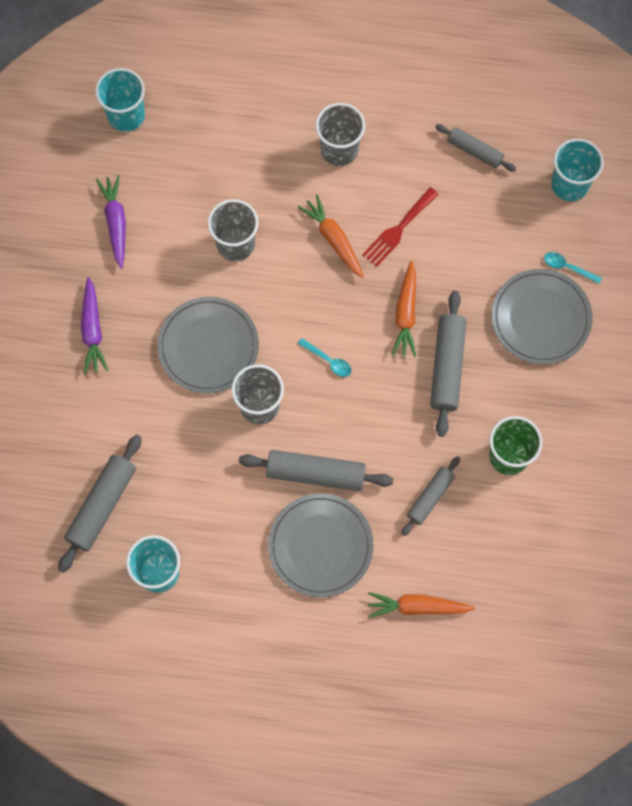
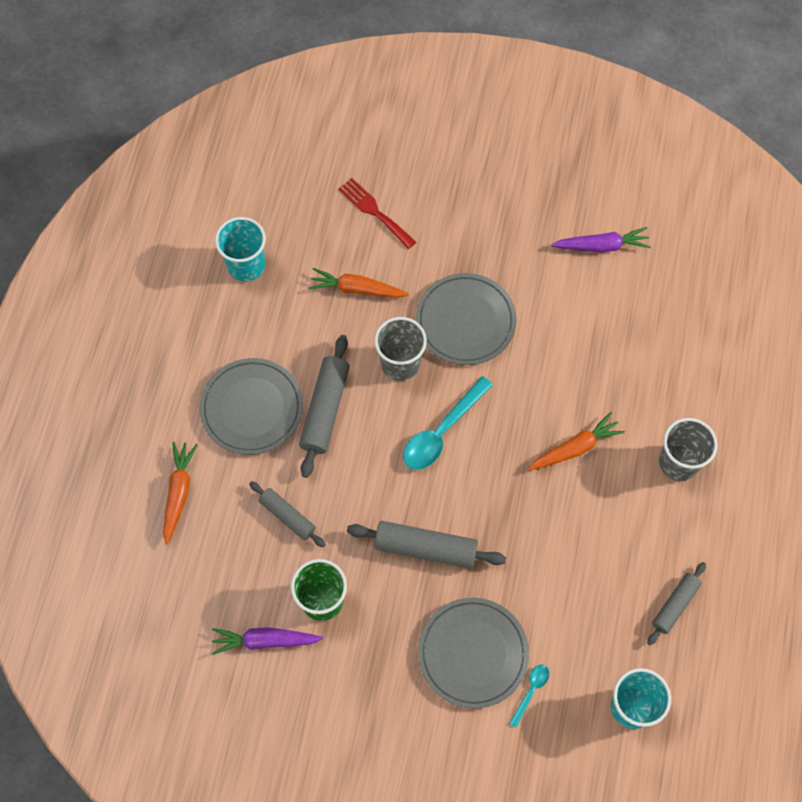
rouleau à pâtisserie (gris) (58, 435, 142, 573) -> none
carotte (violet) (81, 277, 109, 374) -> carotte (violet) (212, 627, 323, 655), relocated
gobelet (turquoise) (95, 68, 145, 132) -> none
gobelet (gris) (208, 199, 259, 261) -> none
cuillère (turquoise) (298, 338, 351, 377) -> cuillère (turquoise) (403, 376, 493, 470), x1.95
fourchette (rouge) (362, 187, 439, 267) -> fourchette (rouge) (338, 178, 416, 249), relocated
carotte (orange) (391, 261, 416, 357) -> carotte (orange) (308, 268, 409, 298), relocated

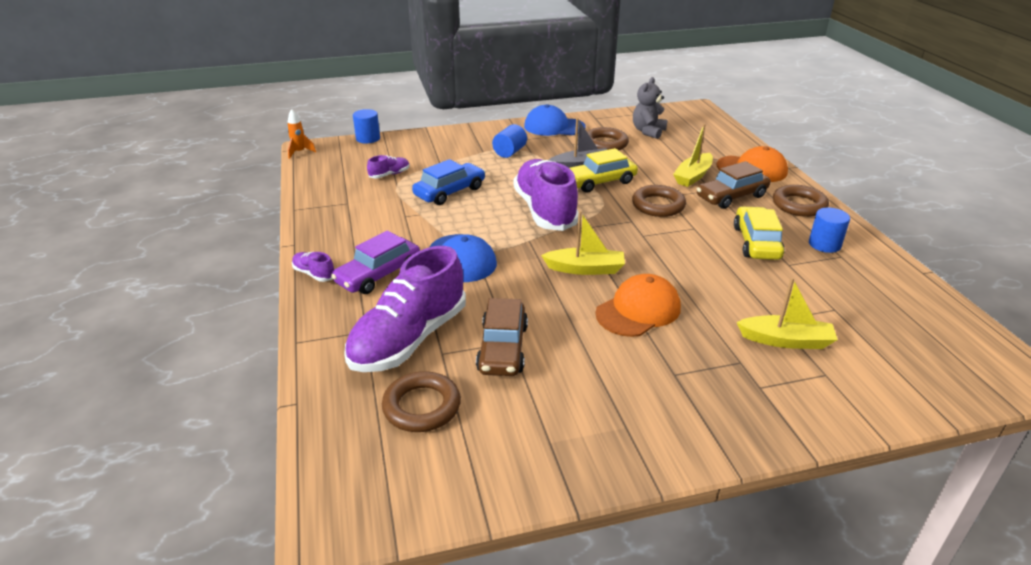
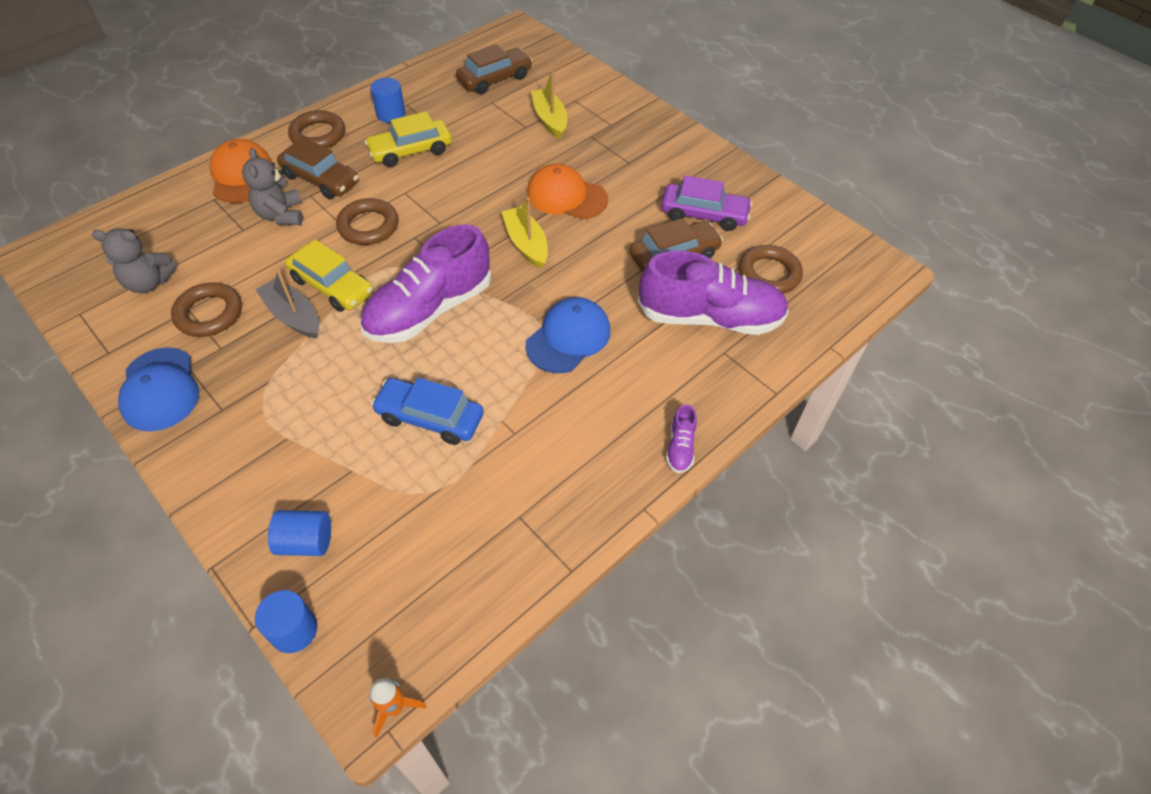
voiture (violet) (331, 231, 420, 294) -> voiture (violet) (661, 175, 752, 231), relocated
chaussure (violet) (367, 155, 410, 178) -> none
cylindre (bleu) (492, 124, 527, 158) -> cylindre (bleu) (268, 510, 331, 556), relocated
bateau (jaune) (673, 124, 713, 187) -> ours en peluche (gris) (242, 148, 303, 225)
none -> voiture (marron) (456, 44, 532, 94)

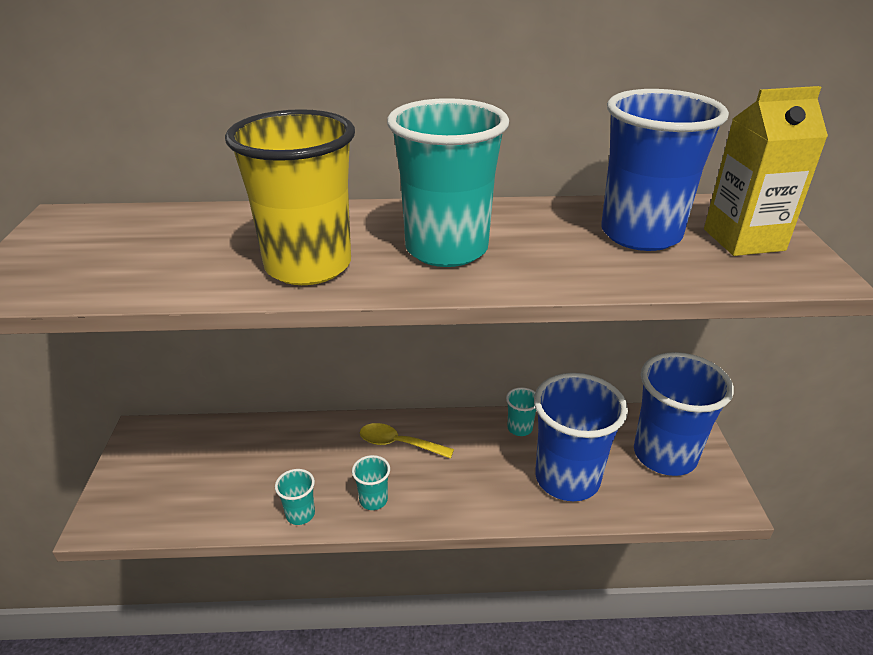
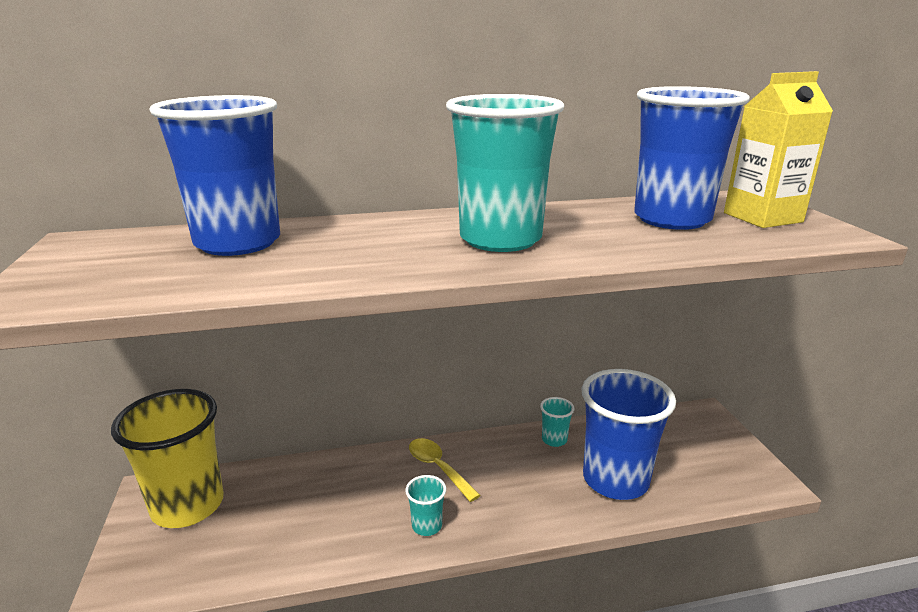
gobelet (jaune) (225, 109, 355, 285) -> gobelet (jaune) (111, 389, 224, 528), relocated
gobelet (turquoise) (275, 469, 315, 525) -> none
cuillère (jaune) (360, 423, 454, 458) -> cuillère (jaune) (409, 438, 481, 502), 45 degrees clockwise
gobelet (bleu) (634, 352, 734, 476) -> gobelet (bleu) (150, 95, 280, 256), relocated

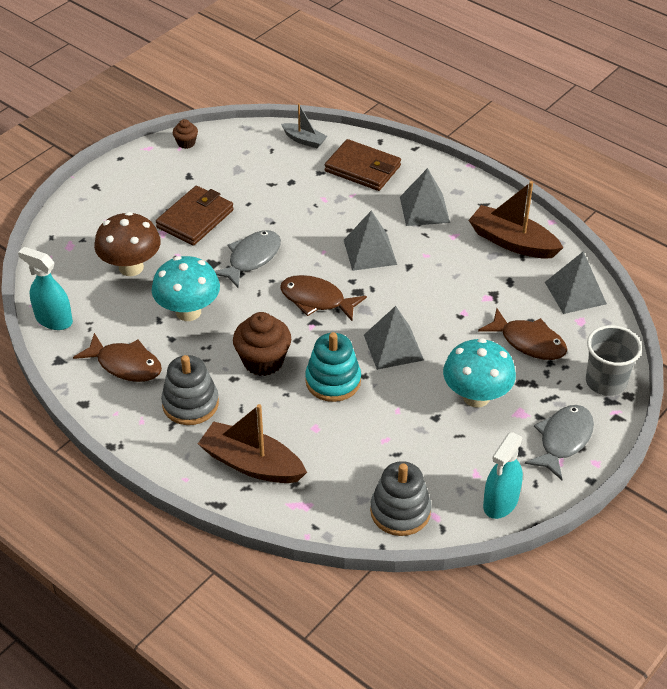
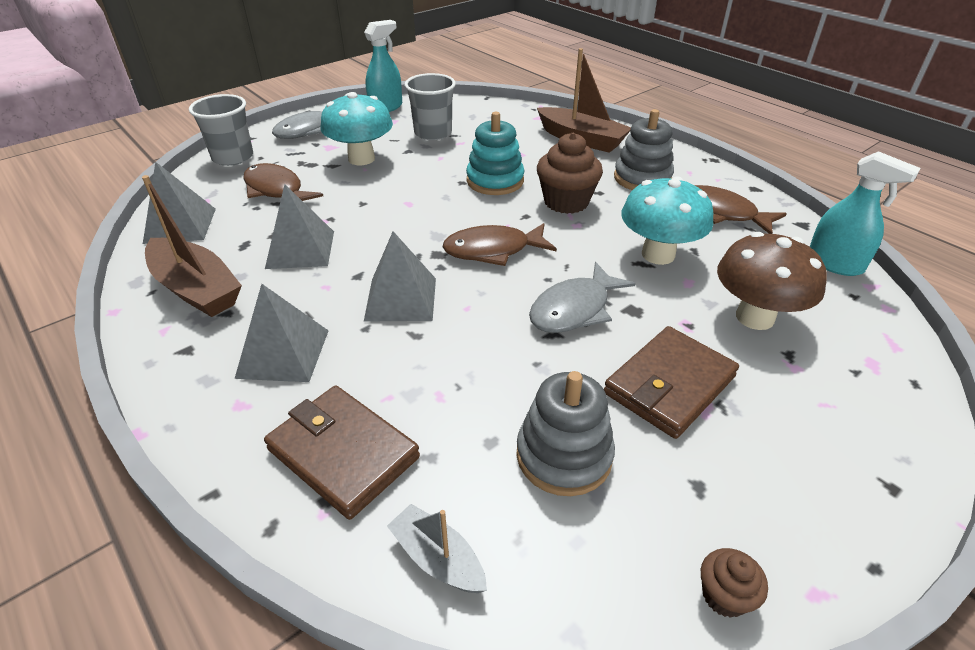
poisson (marron) (280, 275, 367, 321) -> poisson (marron) (443, 223, 557, 266), 135 degrees clockwise
pyramide (gris) (364, 306, 424, 370) -> pyramide (gris) (265, 184, 334, 269), relocated
jouet à empiler (gris) (370, 461, 431, 536) -> jouet à empiler (gris) (516, 371, 615, 496), relocated
none -> gobelet (gris) (405, 73, 456, 140)

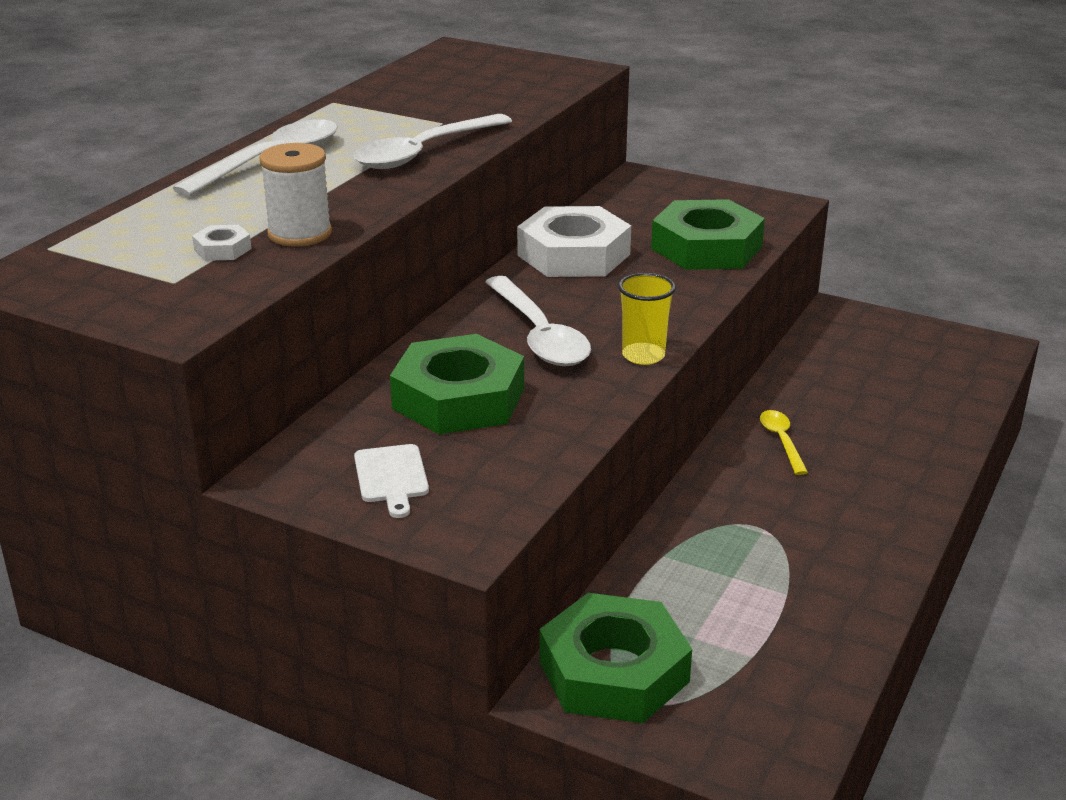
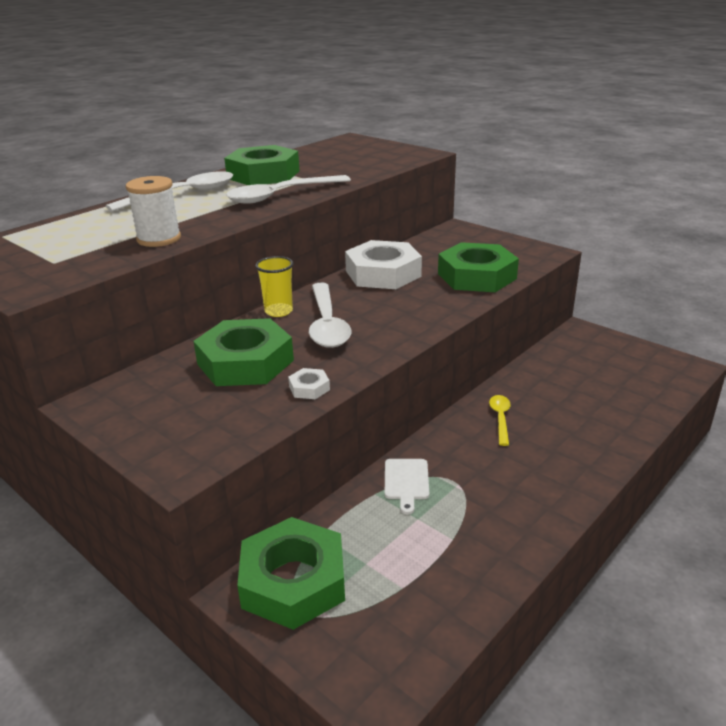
écrou (blanc) (192, 225, 252, 261) -> écrou (blanc) (288, 368, 330, 399), relocated
planche à découper (blanc) (354, 444, 429, 518) -> planche à découper (blanc) (385, 459, 429, 514), relocated
gobelet (jaune) (618, 273, 676, 365) -> gobelet (jaune) (255, 256, 293, 317), relocated
none -> écrou (vert) (224, 145, 300, 185)

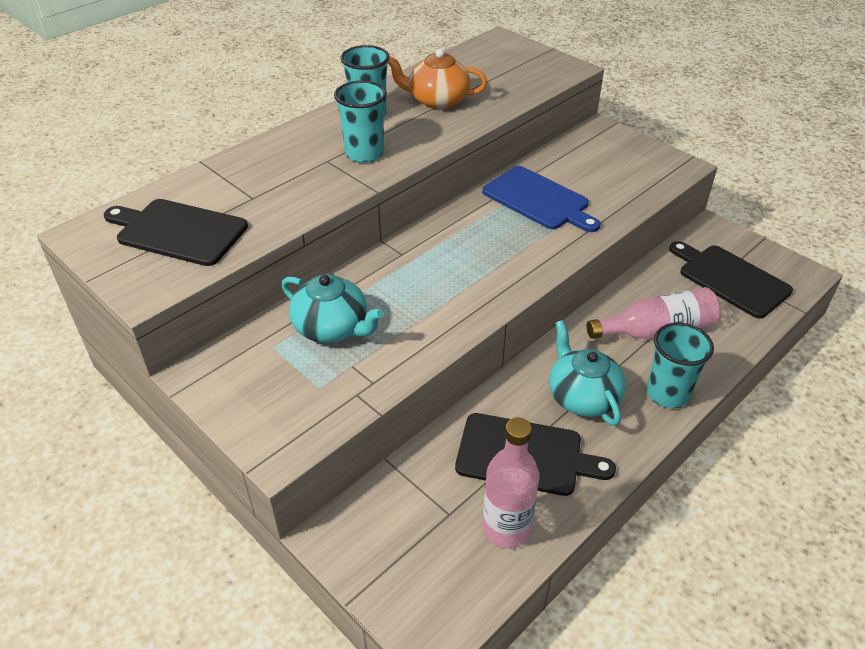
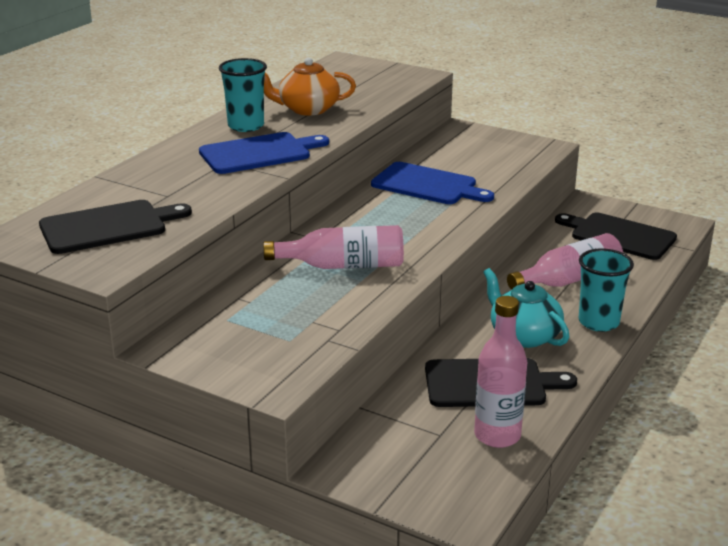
planche à découper (noir) (104, 199, 248, 266) -> planche à découper (noir) (39, 200, 192, 254), 150 degrees clockwise
théière (turquoise) (281, 274, 384, 343) -> none
gobelet (turquoise) (334, 80, 387, 163) -> planche à découper (bleu) (199, 132, 329, 174)
none -> bouteille (rose) (263, 225, 404, 269)

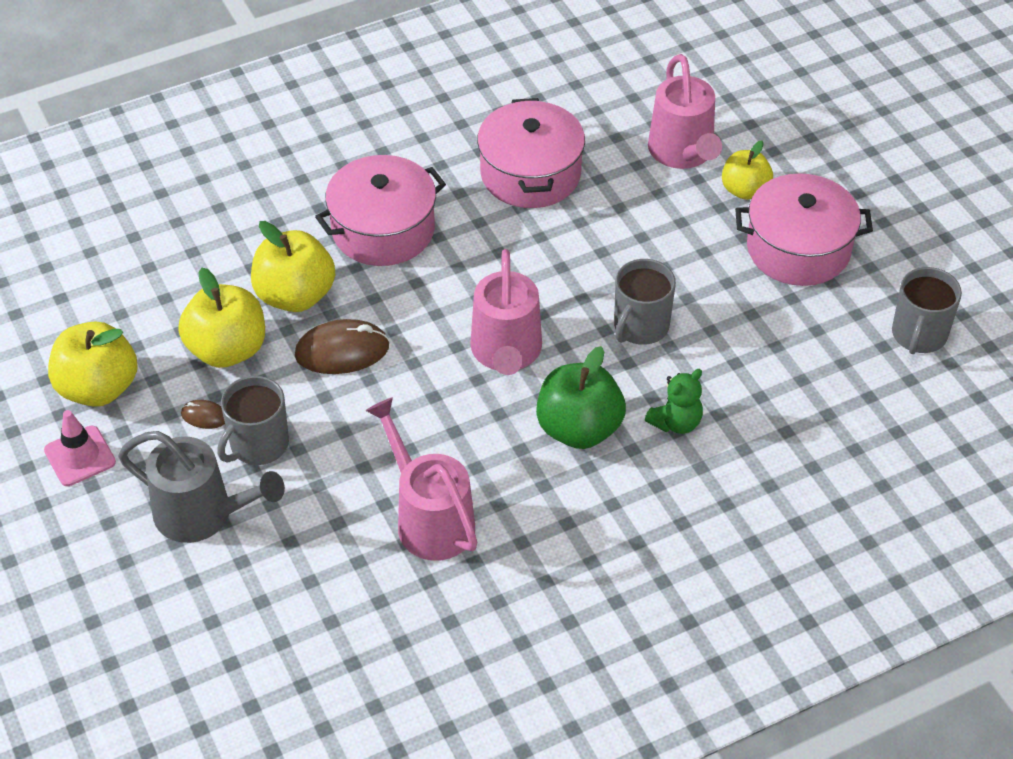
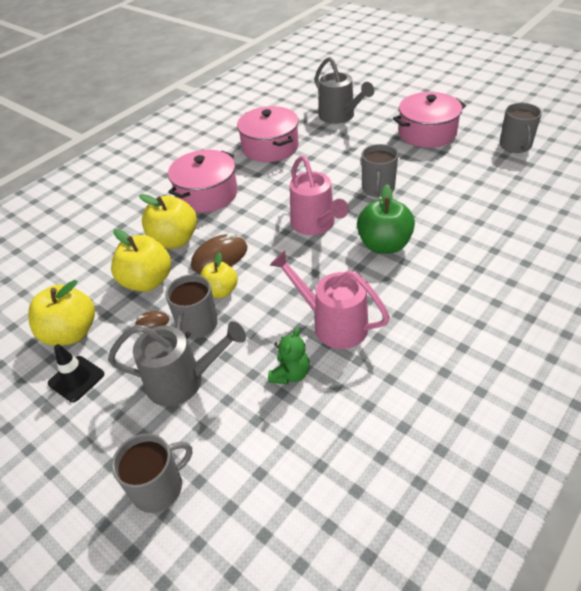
cône de chantier (rose) (44, 410, 116, 486) -> cône de chantier (noir) (48, 344, 104, 402)
ours en peluche (vert) (645, 369, 703, 434) -> ours en peluche (vert) (268, 328, 310, 384), relocated
arrosoir (rose) (648, 54, 722, 169) -> arrosoir (gris) (315, 57, 374, 124)
pomme (jaune) (722, 141, 773, 200) -> pomme (jaune) (200, 252, 238, 298), relocated
none -> tasse (gris) (112, 433, 192, 513)

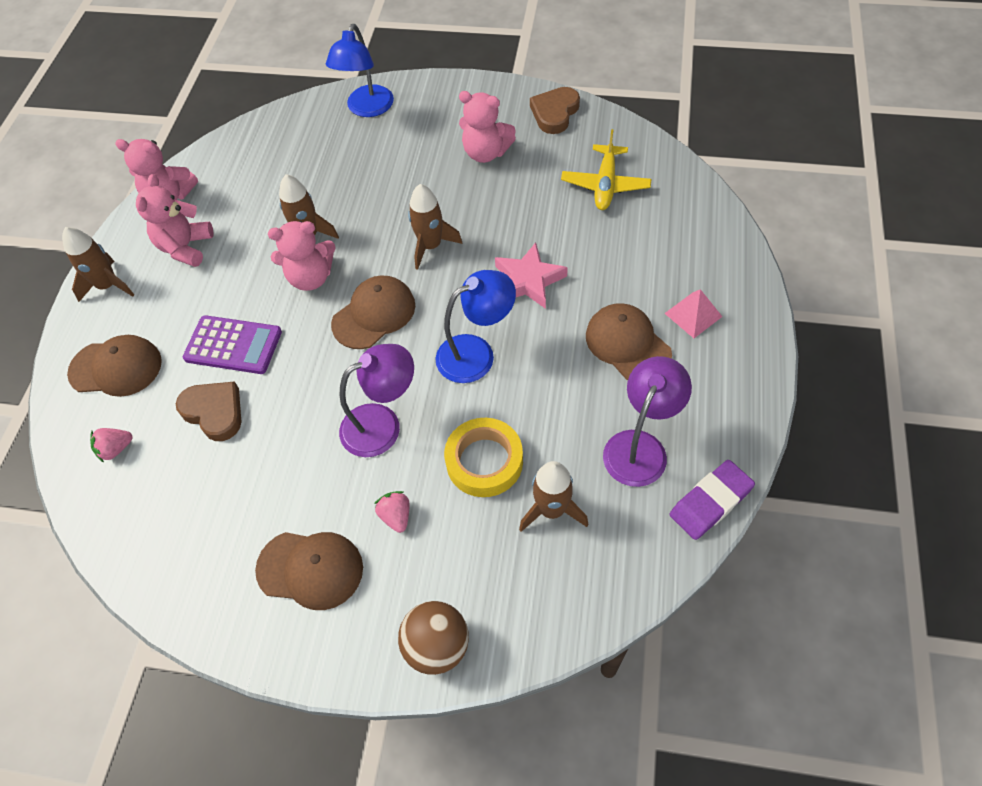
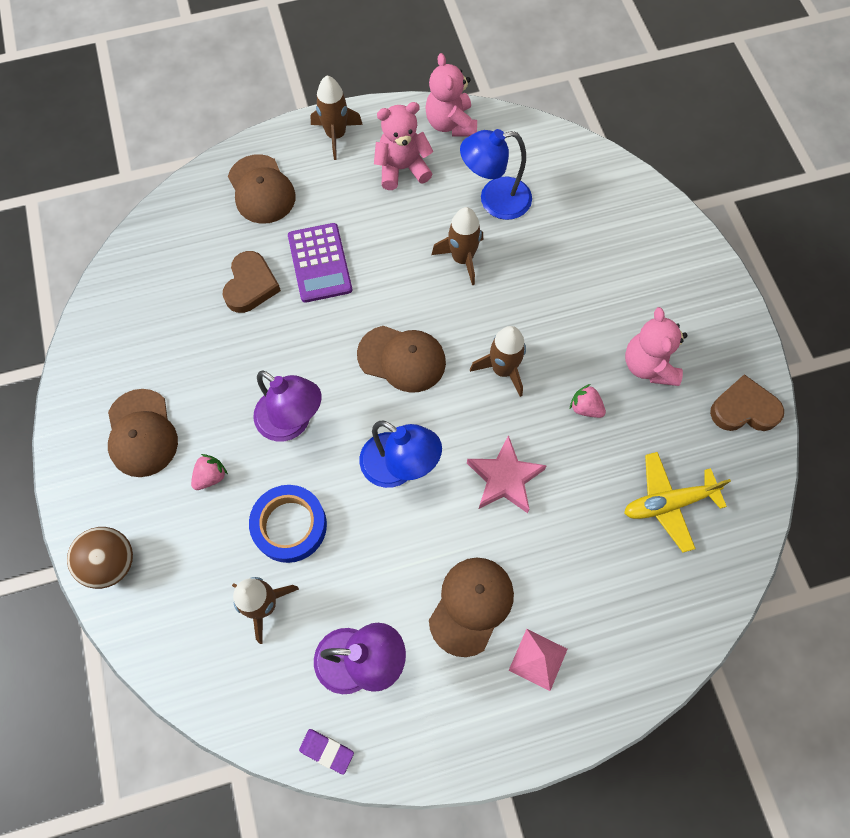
fraise (rose) (90, 428, 133, 463) -> fraise (rose) (570, 384, 606, 418), relocated
ours en peluche (rose) (268, 221, 336, 291) -> none
lampe (bleu) (326, 24, 394, 117) -> lampe (bleu) (460, 129, 532, 220), relocated
ruban adhésif (jaune) (444, 418, 523, 497) -> ruban adhésif (bleu) (249, 485, 327, 563)
gomme (violet) (670, 460, 755, 540) -> gomme (violet) (299, 729, 354, 775), x0.62

